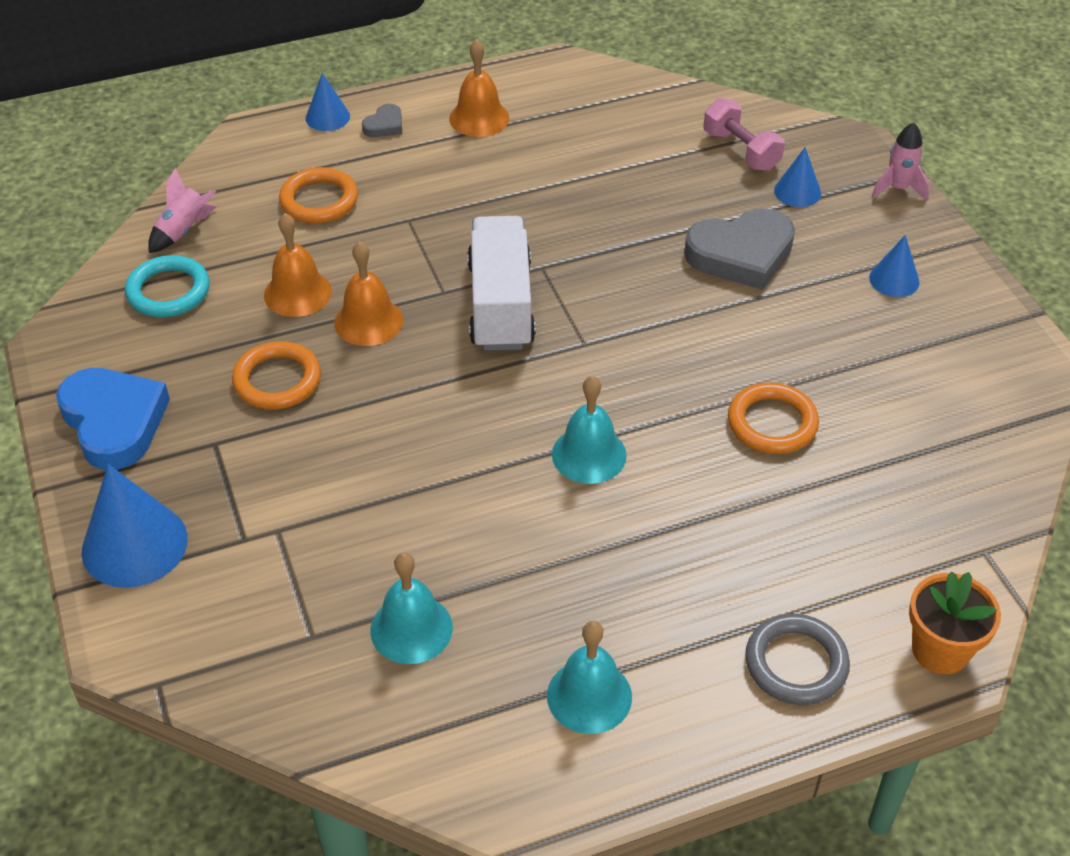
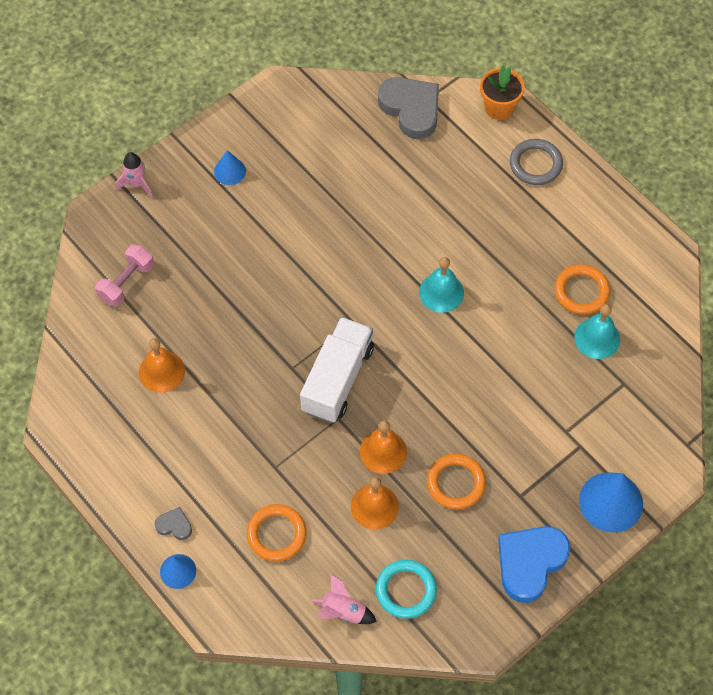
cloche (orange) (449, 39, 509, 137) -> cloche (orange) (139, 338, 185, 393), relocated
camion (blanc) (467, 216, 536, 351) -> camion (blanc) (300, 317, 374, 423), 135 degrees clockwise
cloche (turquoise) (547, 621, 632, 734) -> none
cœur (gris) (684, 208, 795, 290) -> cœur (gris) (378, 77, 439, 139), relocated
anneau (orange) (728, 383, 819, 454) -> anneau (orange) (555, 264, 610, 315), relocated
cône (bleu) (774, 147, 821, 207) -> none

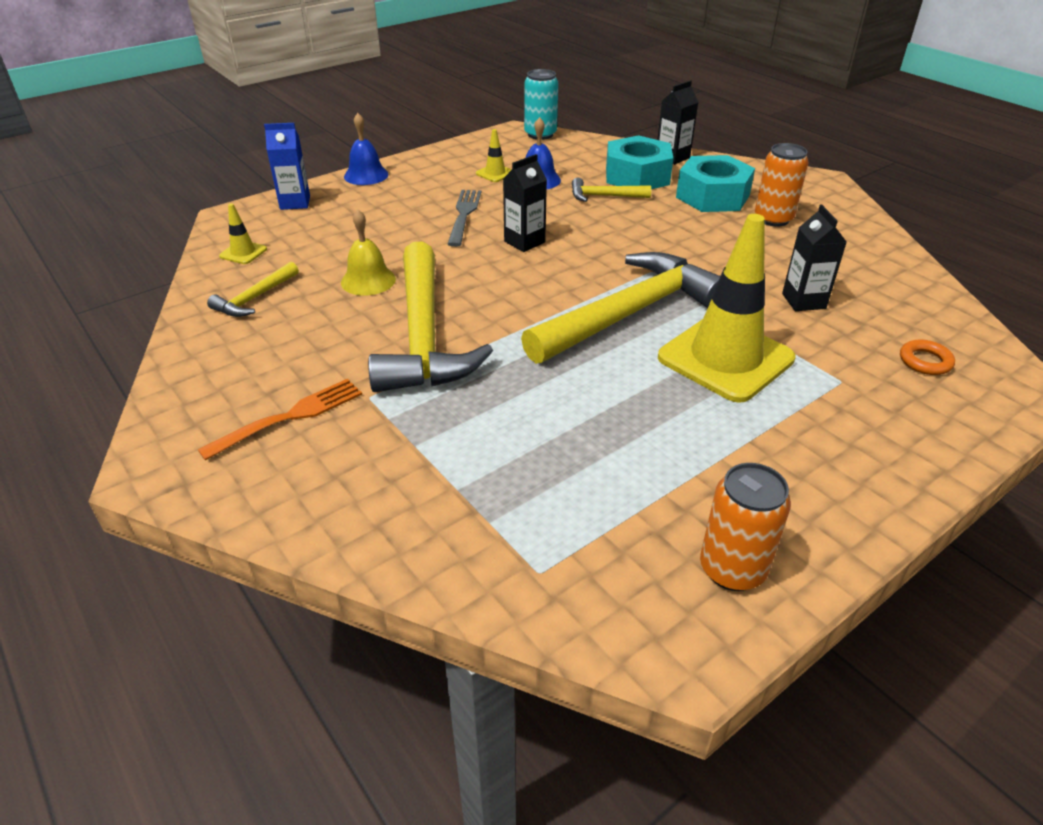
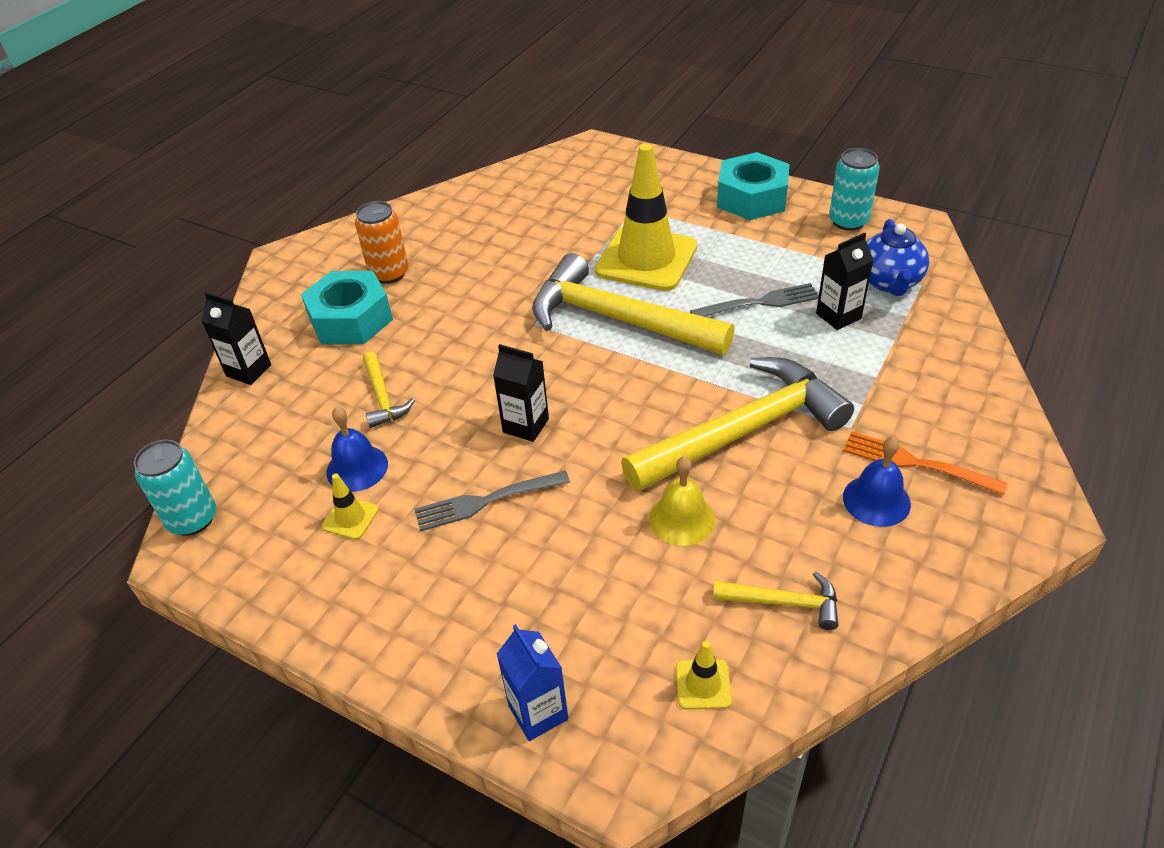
cloche (bleu) (344, 113, 388, 185) -> cloche (bleu) (843, 437, 911, 527), relocated
écrou (turquoise) (606, 135, 673, 189) -> écrou (turquoise) (717, 152, 789, 220), relocated
canette (orange) (700, 463, 791, 591) -> canette (turquoise) (829, 148, 880, 231)
brique de lait (noir) (782, 204, 846, 311) -> brique de lait (noir) (816, 232, 874, 330), relocated
anneau (orange) (900, 340, 955, 375) -> none
none -> fourchette (gris) (690, 283, 819, 317)
none -> théière (bleu) (866, 219, 929, 296)

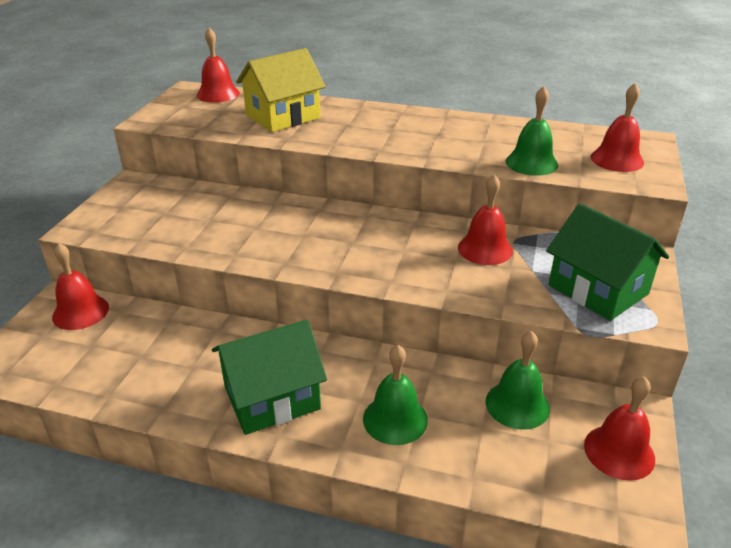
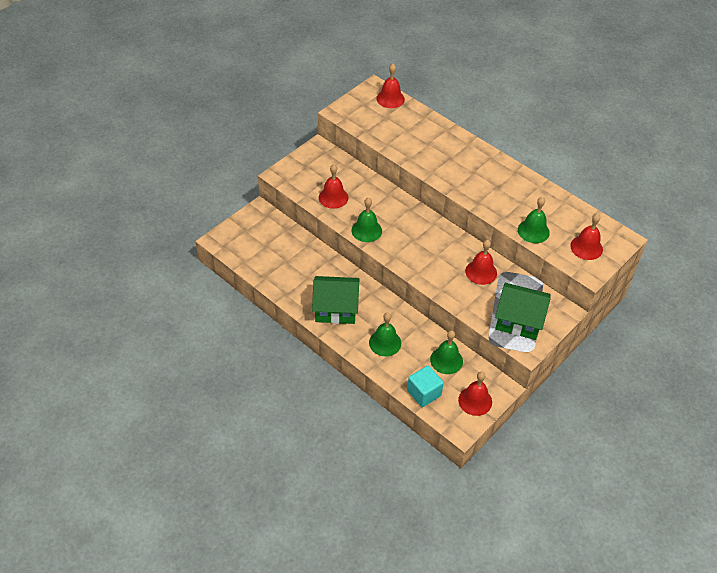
cloche (rouge) (52, 243, 109, 330) -> cloche (rouge) (319, 164, 348, 209), relocated
maison (jaune) (236, 48, 326, 132) -> none
maison (vert) (546, 203, 669, 321) -> maison (vert) (495, 283, 551, 340), 60 degrees counterclockwise
none -> cloche (vert) (351, 197, 382, 242)
none -> cube (turquoise) (407, 366, 444, 407)

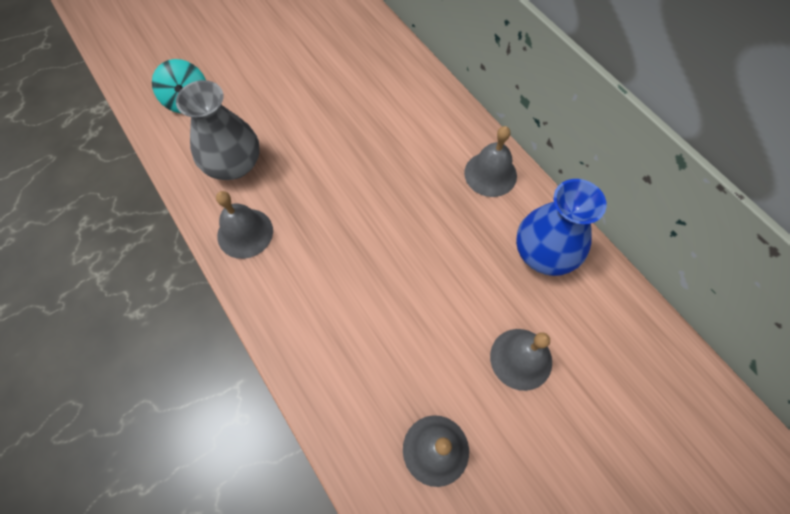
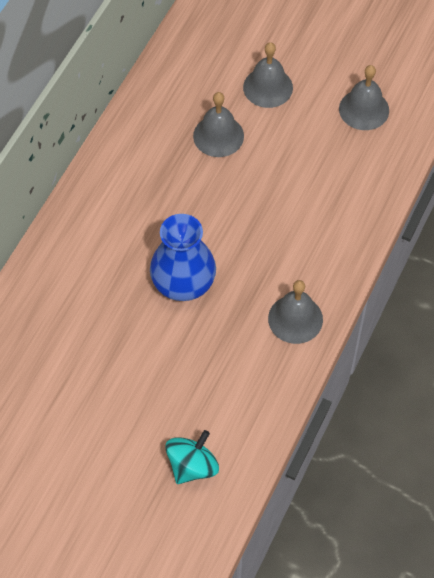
vase (gris) (176, 80, 260, 180) -> none
cloche (gris) (464, 126, 517, 197) -> cloche (gris) (193, 92, 244, 157), relocated
vase (bleu) (516, 179, 606, 276) -> vase (bleu) (150, 214, 216, 301), relocated

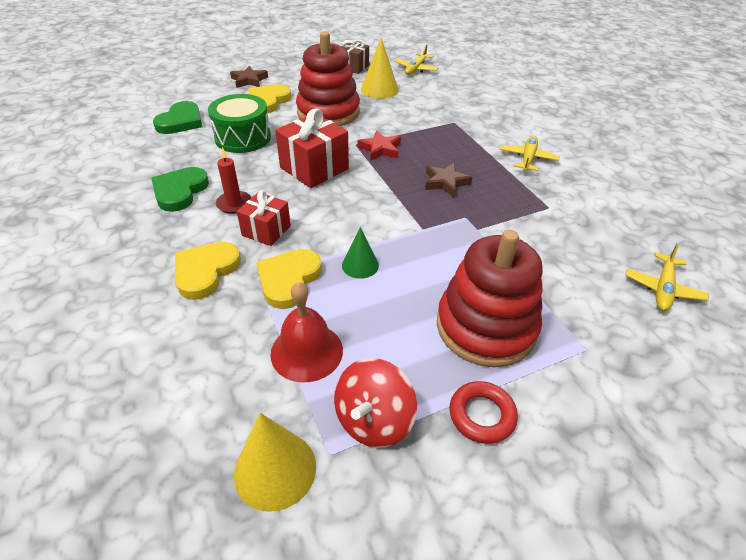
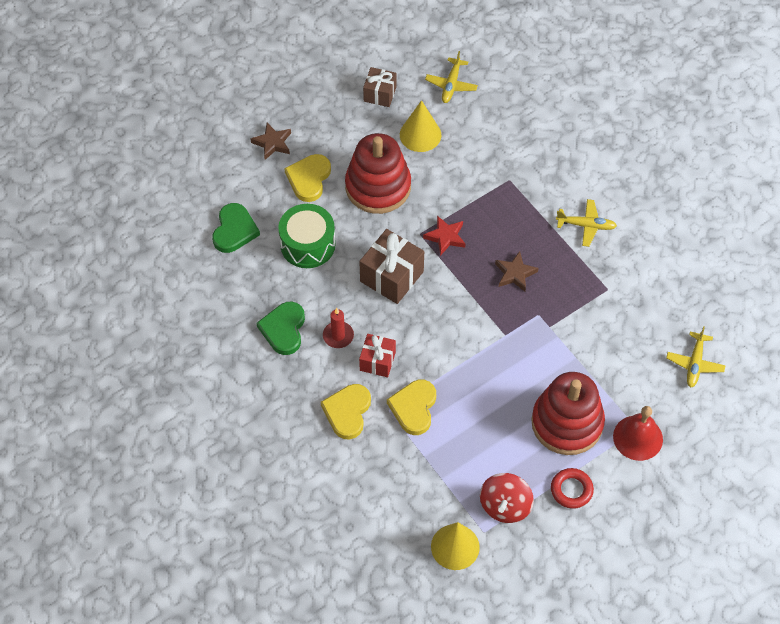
cloche (rouge) (270, 282, 343, 382) -> cloche (rouge) (613, 406, 663, 461), relocated
cadeau (rouge) (275, 108, 349, 188) -> cadeau (marron) (359, 229, 424, 304)
cône (vert) (342, 227, 379, 279) -> none
avion (jaune) (500, 136, 560, 171) -> avion (jaune) (556, 199, 617, 247), 90 degrees clockwise

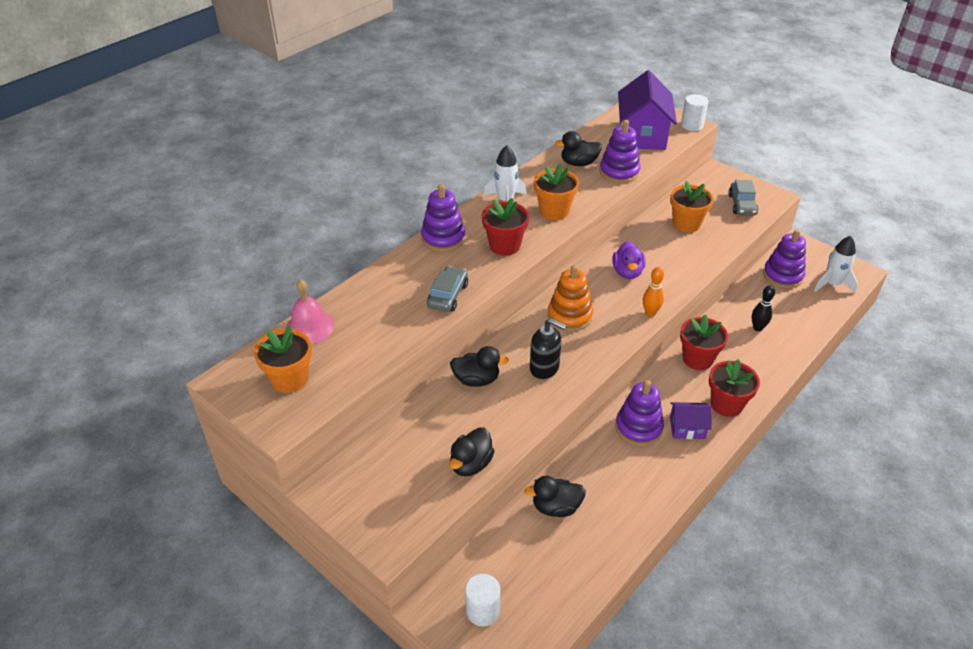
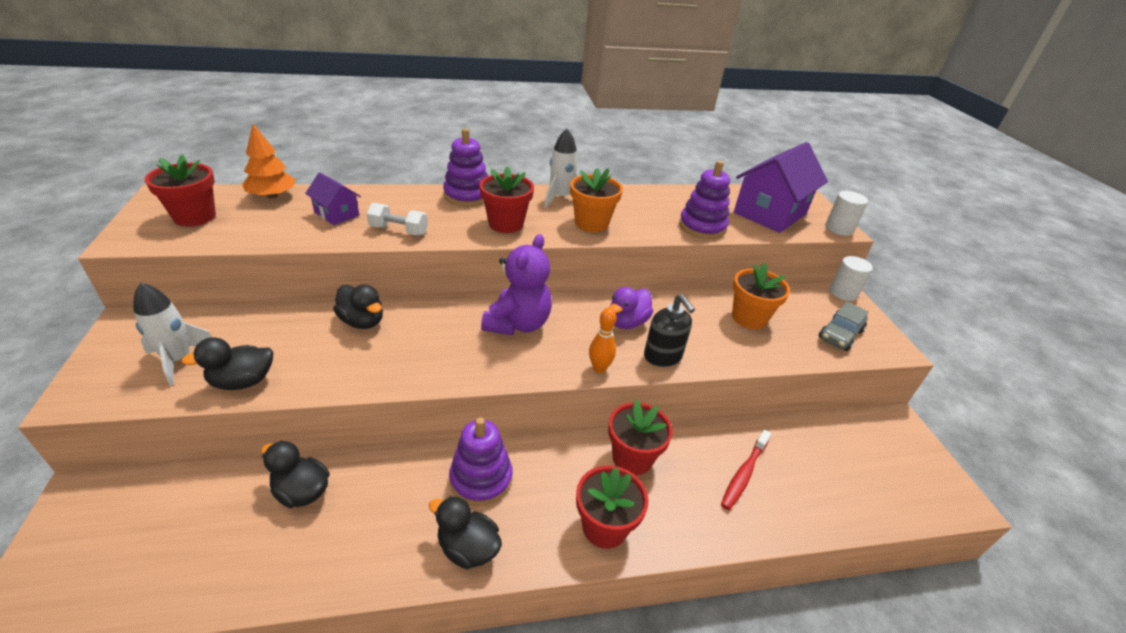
pot de fleurs (orange) (254, 326, 312, 393) -> pot de fleurs (rouge) (145, 154, 216, 226)
cloche (rose) (286, 279, 334, 344) -> arbre (orange) (242, 124, 296, 199)
voiture (gris) (427, 266, 468, 312) -> haltère (blanc) (367, 203, 428, 236)
cylindre (blanc) (465, 574, 500, 626) -> cylindre (blanc) (829, 256, 873, 301), relocated
distributeur de savon (noir) (530, 318, 567, 380) -> distributeur de savon (noir) (644, 294, 695, 367), relocated
jouet à empiler (orange) (548, 265, 593, 331) -> ours en peluche (violet) (481, 234, 552, 335)
canard (noir) (555, 131, 602, 166) -> canard (noir) (429, 496, 502, 569), relocated
maison (violet) (670, 402, 712, 439) -> maison (violet) (305, 172, 361, 225), relocated
quille (noir) (752, 285, 775, 331) -> brosse à dents (rouge) (721, 430, 771, 510)
jouet à empiler (violet) (763, 229, 806, 288) -> none
fusée (blanc) (814, 236, 858, 294) -> fusée (blanc) (133, 283, 212, 386), relocated

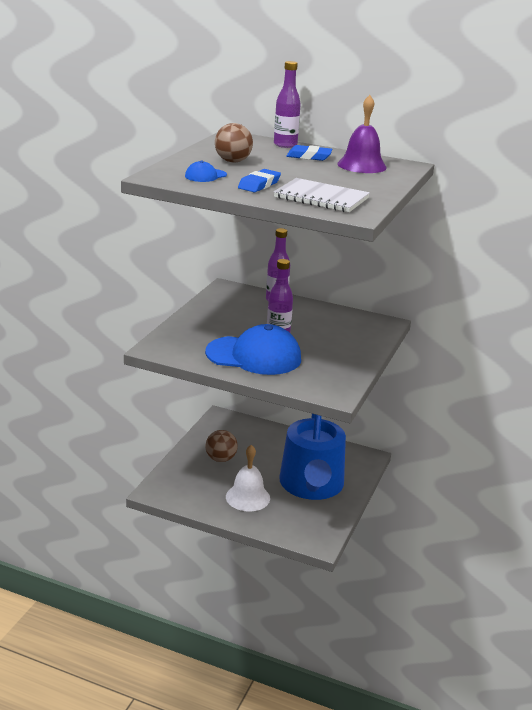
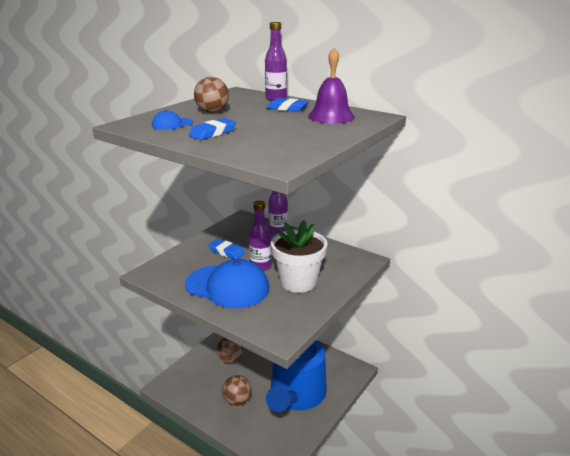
cloche (blanc) (226, 445, 270, 511) -> balle (marron) (222, 375, 252, 406)
carnet (blanc) (274, 178, 370, 212) -> none
none -> gomme (bleu) (208, 239, 245, 259)
none -> pot de fleurs (blanc) (271, 220, 327, 293)

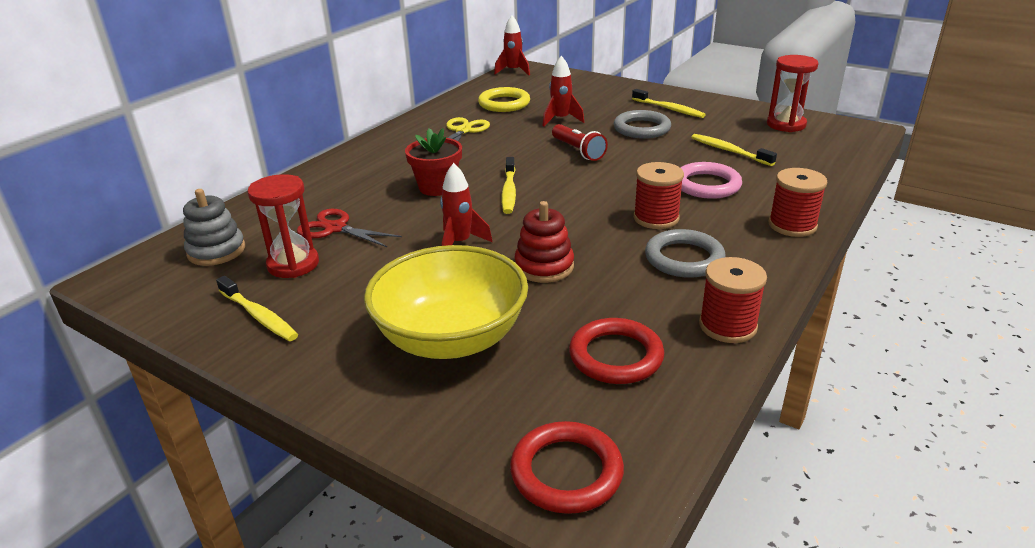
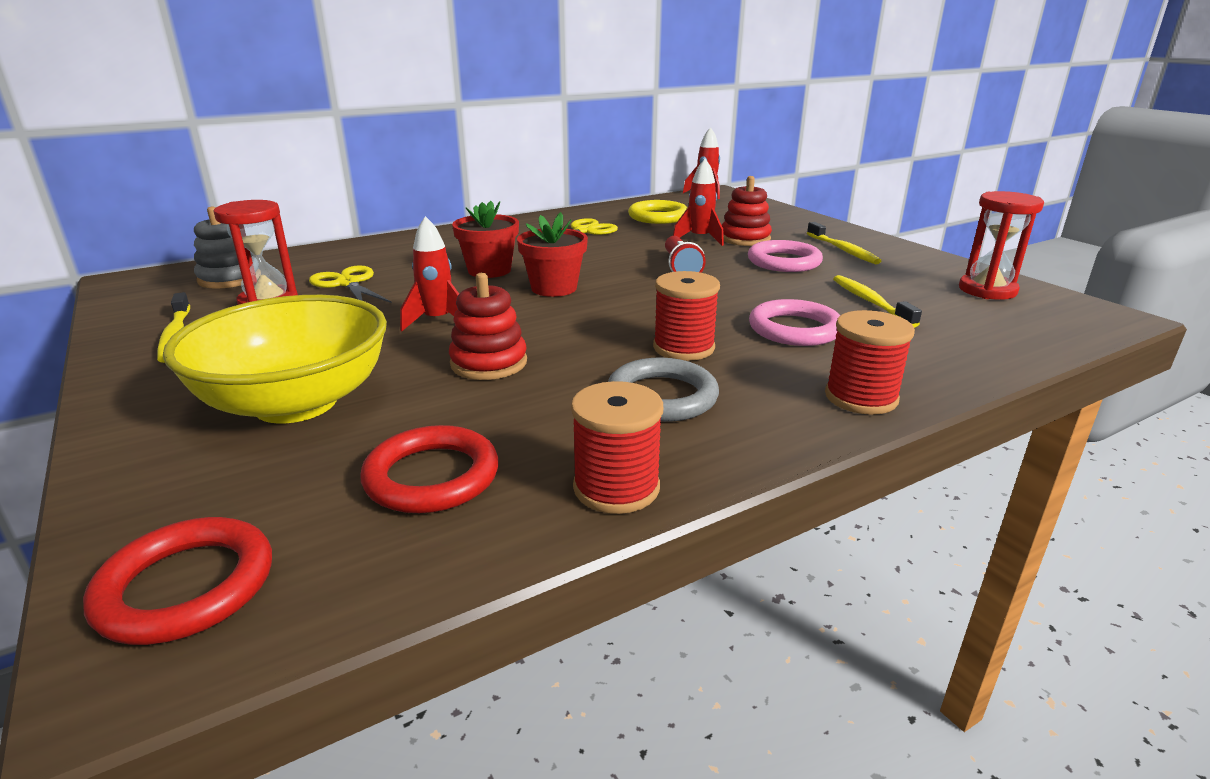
ciseaux (rouge) (297, 209, 402, 247) -> ciseaux (jaune) (309, 265, 392, 303)
brosse à dents (jaune) (502, 157, 516, 214) -> pot de fleurs (rouge) (517, 212, 588, 297)
anneau (gris) (614, 110, 671, 139) -> anneau (rose) (748, 240, 823, 272)
none -> jouet à empiler (rouge) (722, 176, 772, 246)

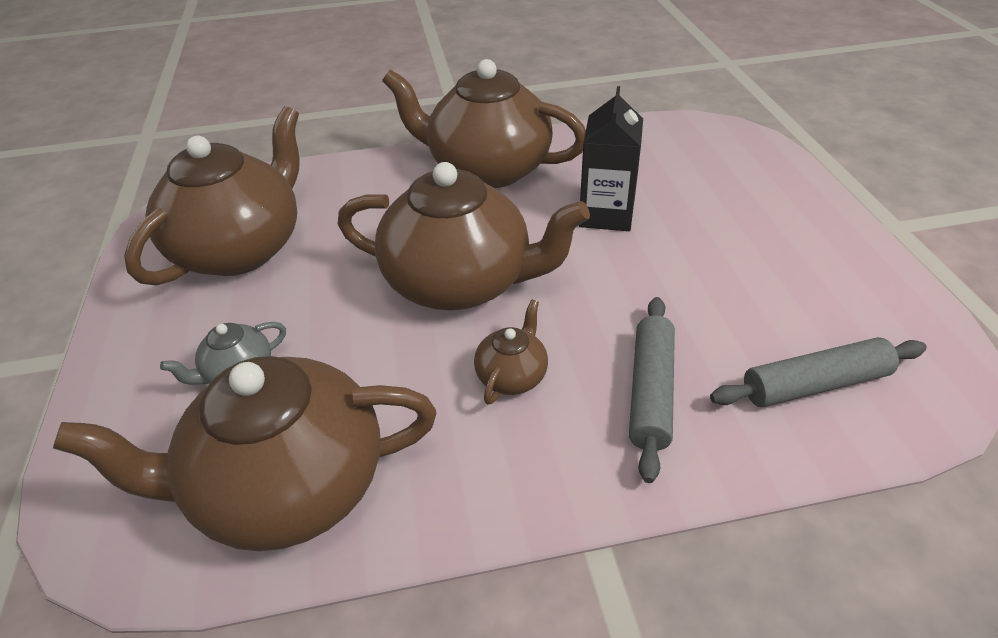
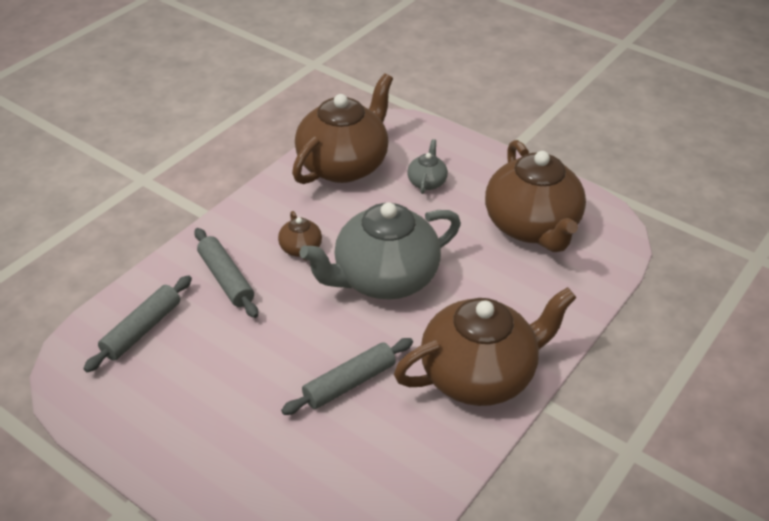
théière (marron) (338, 162, 590, 310) -> théière (gris) (299, 202, 461, 300)
brique de lait (noir) (579, 86, 643, 231) -> rouleau à pâtisserie (gris) (281, 338, 413, 415)

